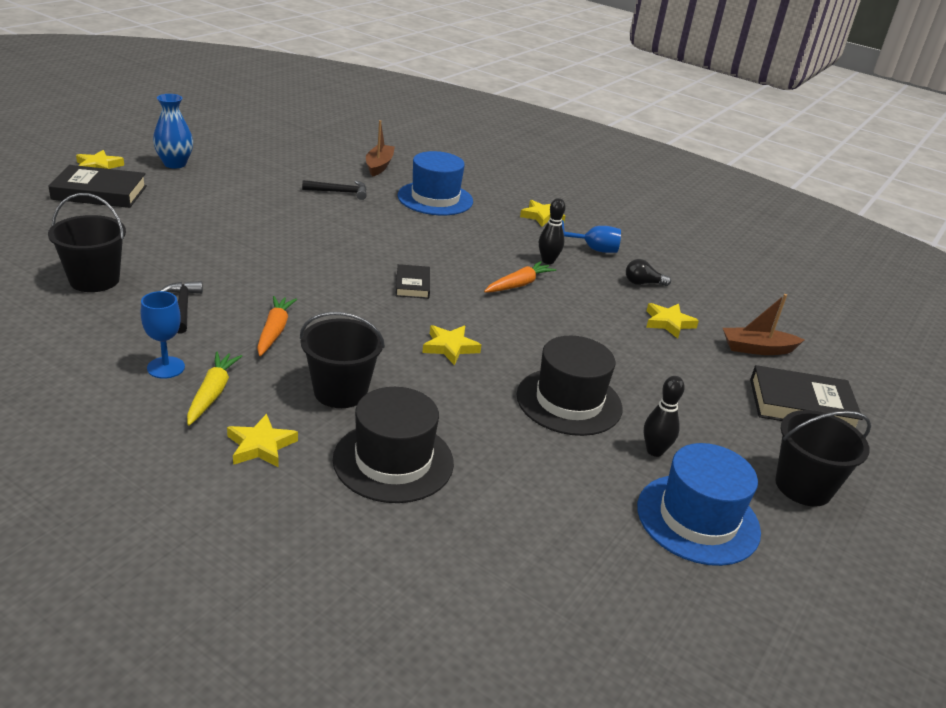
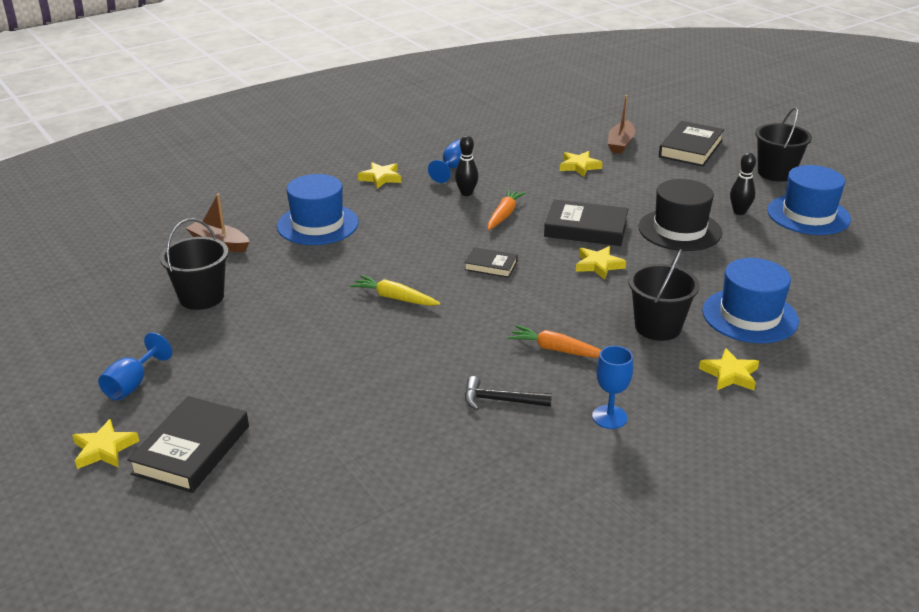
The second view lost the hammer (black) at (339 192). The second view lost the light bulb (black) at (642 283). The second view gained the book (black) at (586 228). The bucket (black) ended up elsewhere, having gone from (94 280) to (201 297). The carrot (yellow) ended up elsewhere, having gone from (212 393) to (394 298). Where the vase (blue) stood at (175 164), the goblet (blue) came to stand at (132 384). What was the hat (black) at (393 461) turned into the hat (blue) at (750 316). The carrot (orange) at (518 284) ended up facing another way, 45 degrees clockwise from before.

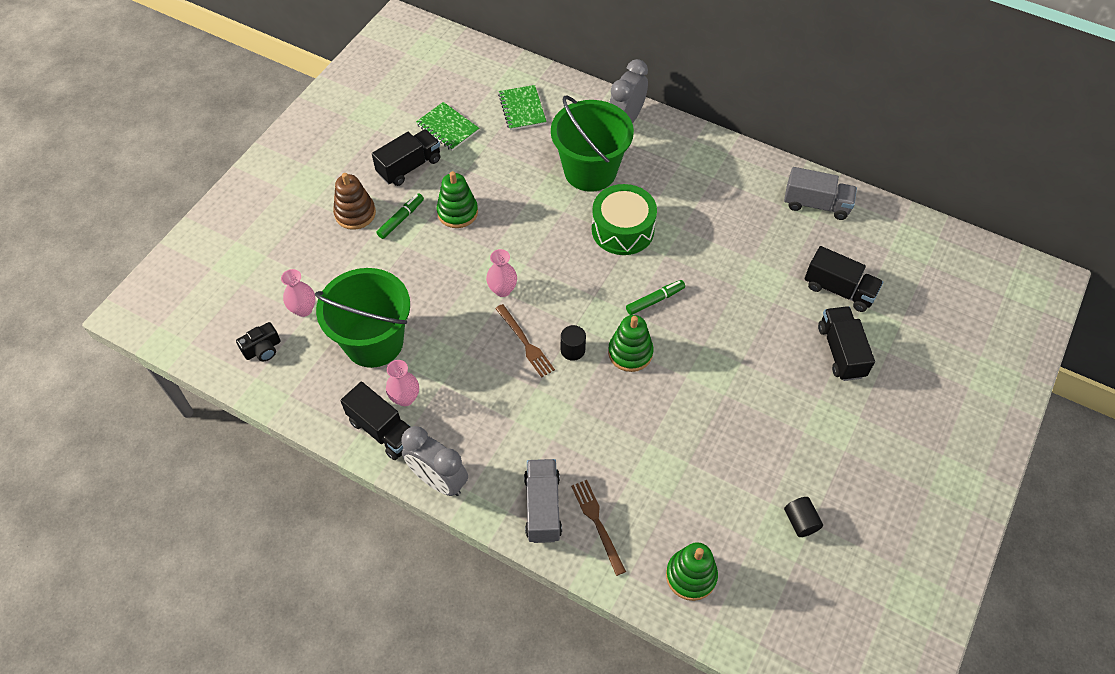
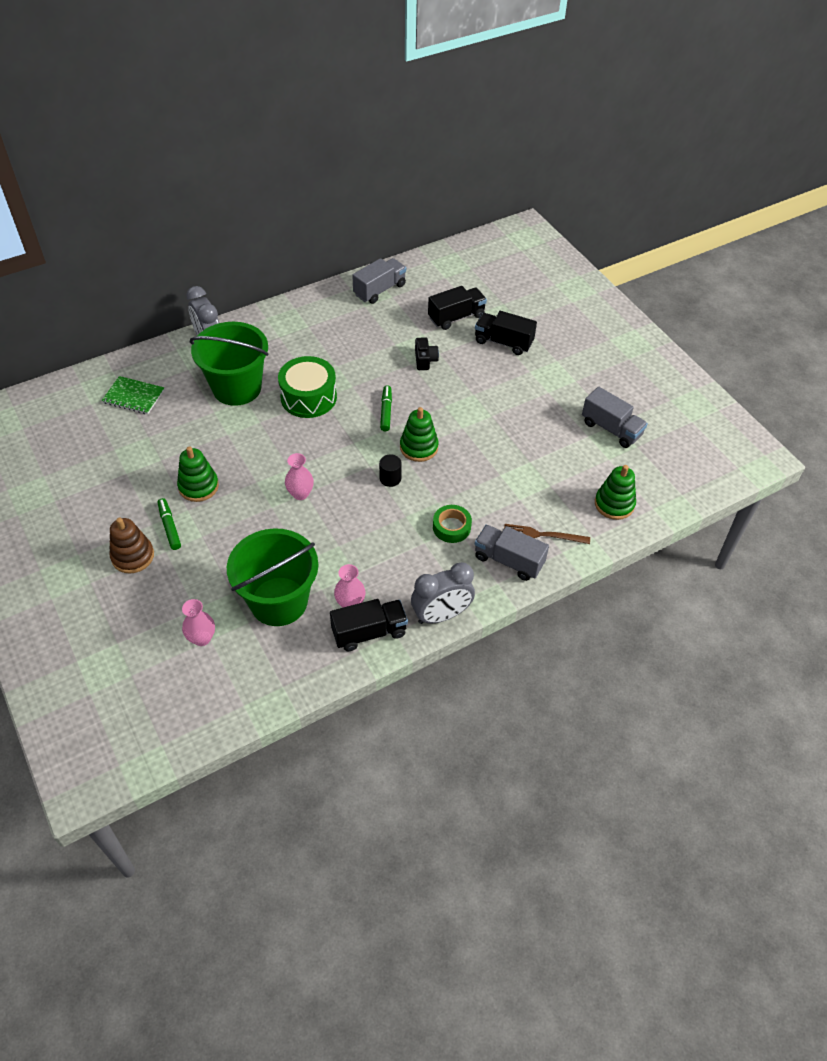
The second view lost the truck (black) at (409 167). The second view lost the notebook (green) at (447 128). The second view lost the fork (brown) at (525 343). The second view gained the tape (green) at (451 527). The camera (black) ended up elsewhere, having gone from (263 349) to (425 360). Where the cylinder (black) stood at (800 522), the truck (grey) came to stand at (611 429).

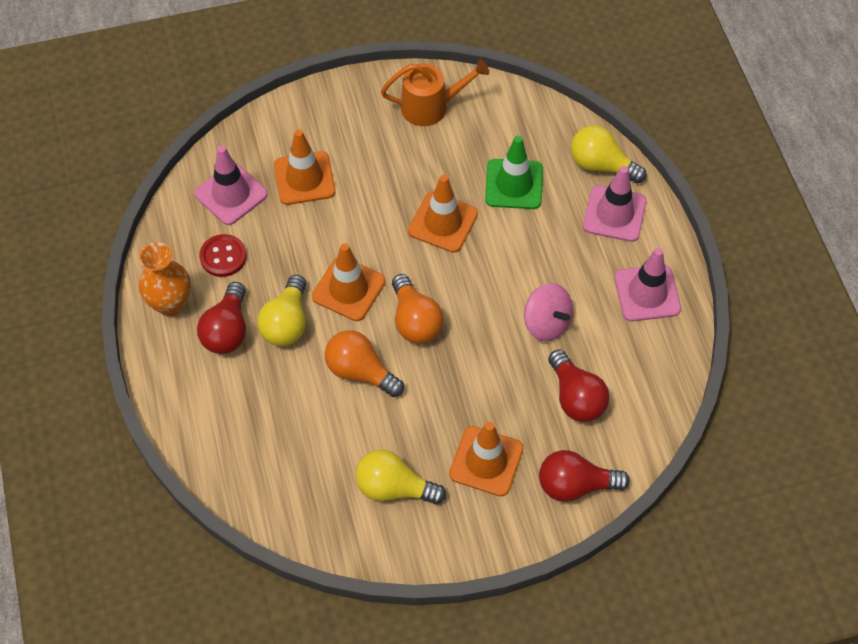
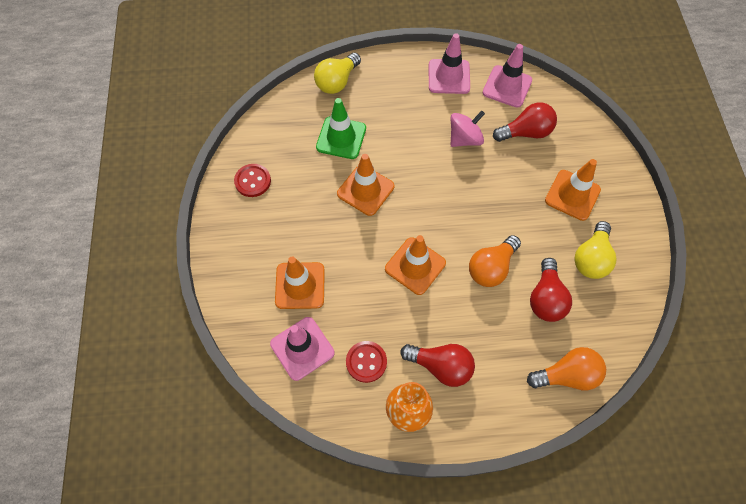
The second view lost the light bulb (yellow) at (286 323). The light bulb (orange) ended up elsewhere, having gone from (415 321) to (567 375). The light bulb (red) ended up elsewhere, having gone from (575 485) to (545 298). The traffic cone (pink) ended up elsewhere, having gone from (614 214) to (507 86). Where the watering can (orange) stood at (430 107), the button (red) came to stand at (253 181).

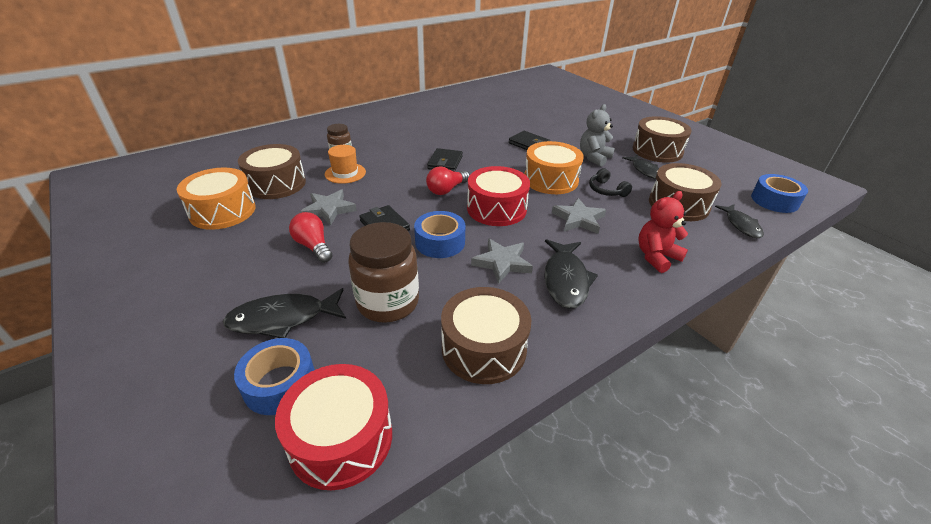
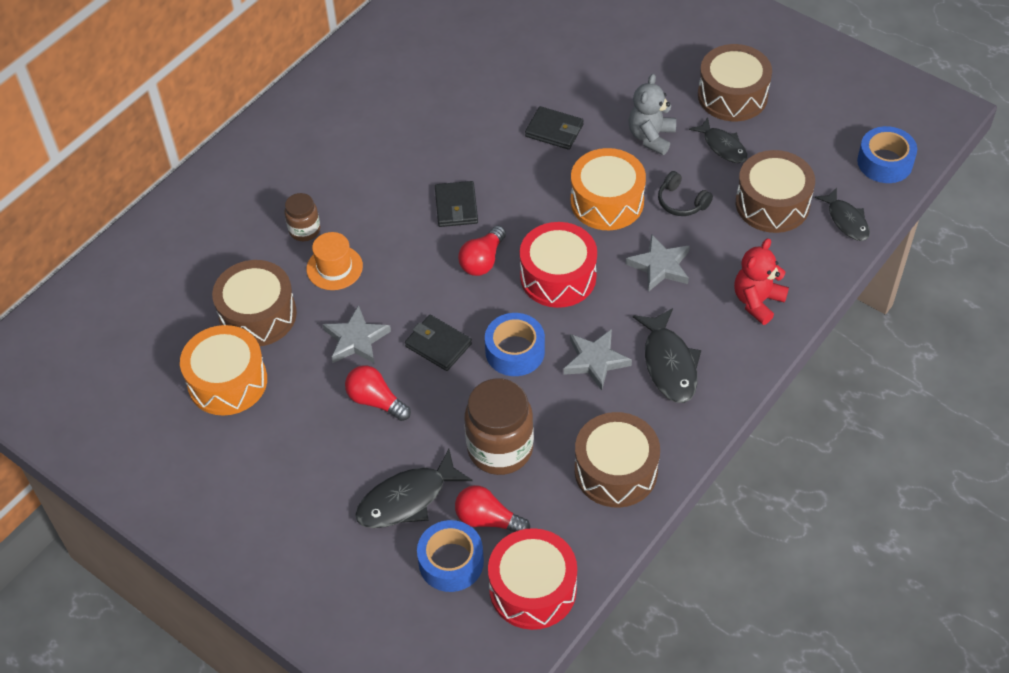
The second view gained the light bulb (red) at (488 519).

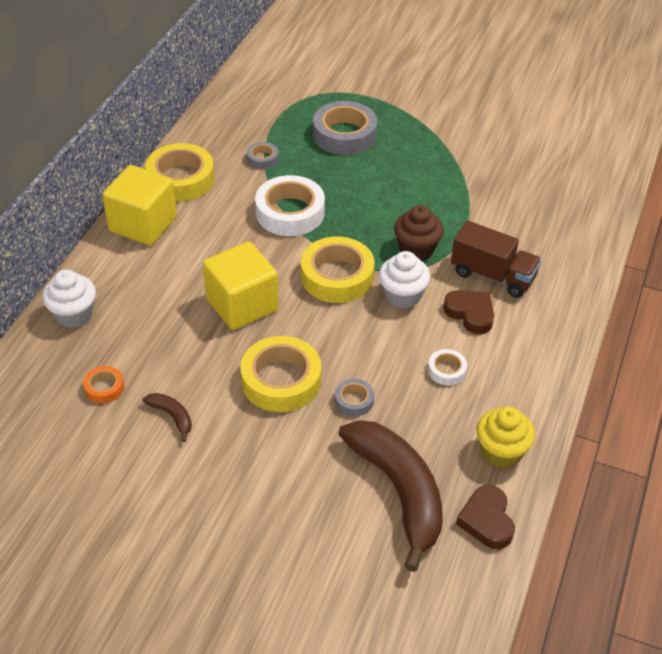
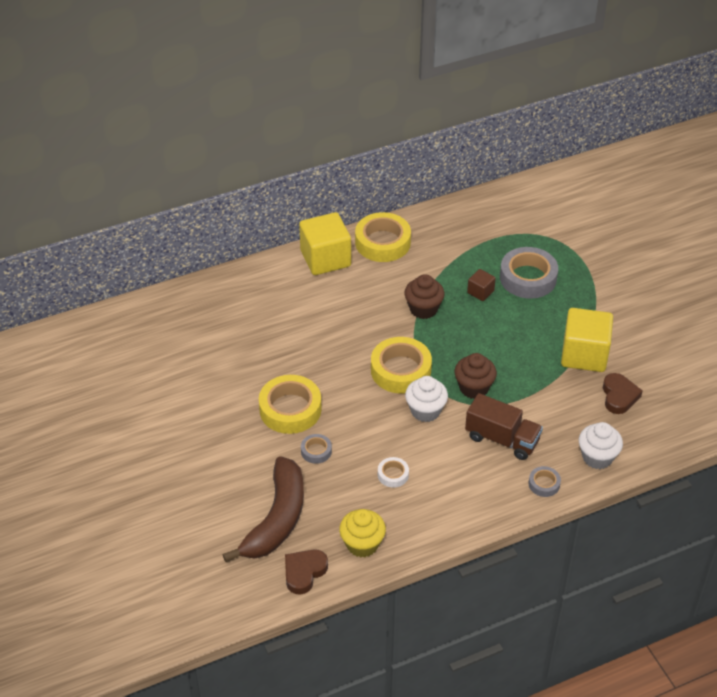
The second view lost the tape (orange) at (104 388). The second view lost the banana (brown) at (172 416). The second view gained the cube (brown) at (480 292). The cupcake (white) ended up elsewhere, having gone from (74 315) to (597 457). The cube (yellow) ended up elsewhere, having gone from (242 305) to (584 354). The tape (grey) ended up elsewhere, having gone from (262 158) to (544 484). The heart (brown) ended up elsewhere, having gone from (470 314) to (619 396). Where the tape (white) stood at (290 212), the cupcake (brown) came to stand at (423 309). The truck (brown) at (492 275) ended up facing another way, 45 degrees counterclockwise from before.

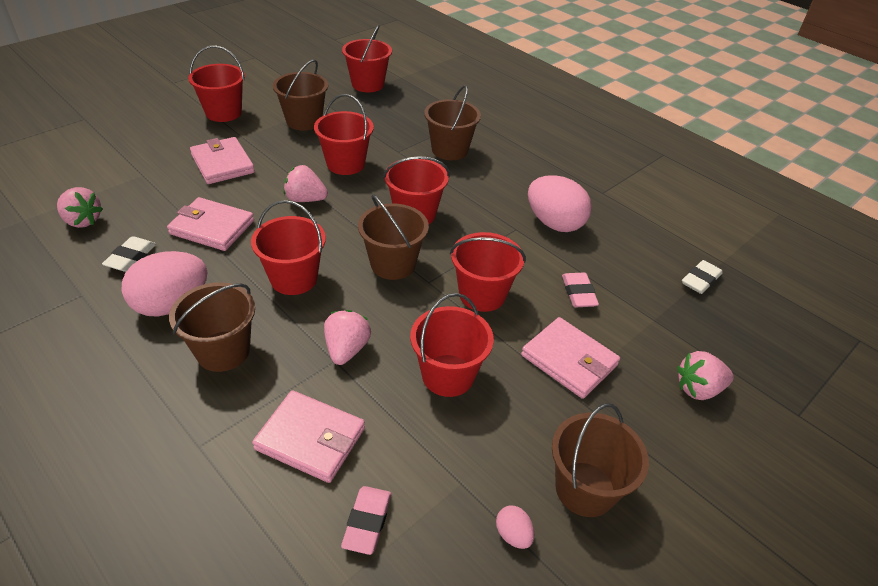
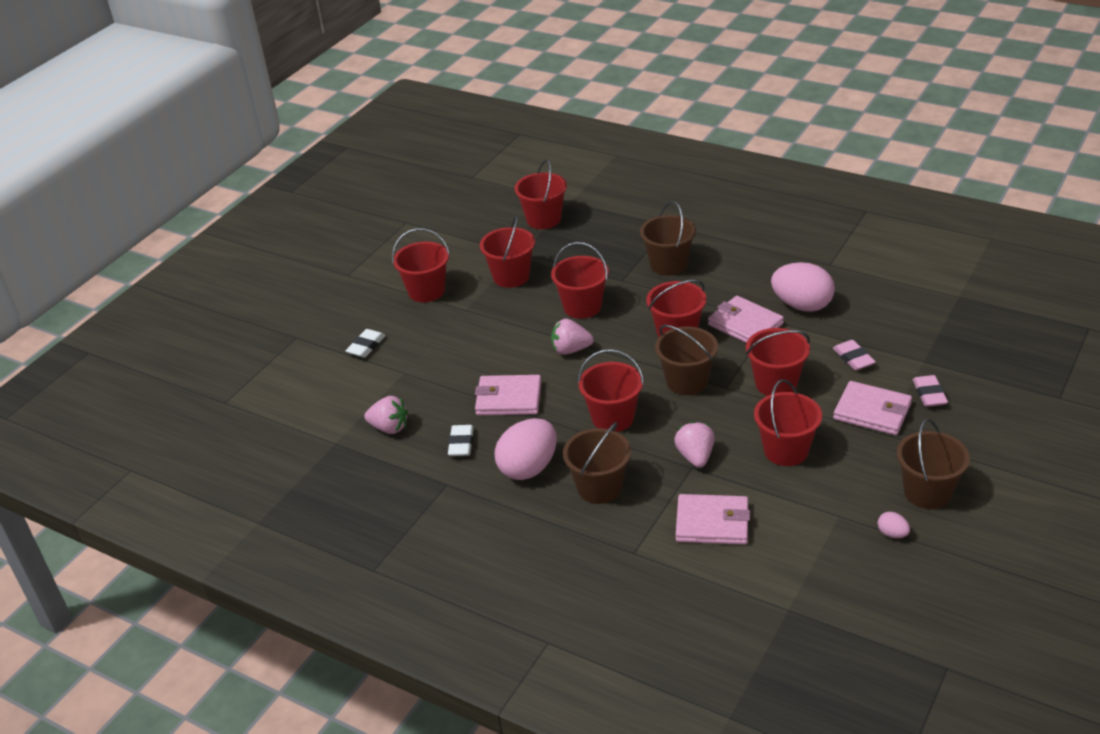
The second view lost the strawberry (pink) at (698 389). The wallet (pink) ended up elsewhere, having gone from (222 164) to (745 324). The eraser (pink) ended up elsewhere, having gone from (367 522) to (929 394). The eraser (white) ended up elsewhere, having gone from (700 280) to (366 346). What was the bucket (brown) at (304 121) turned into the bucket (red) at (511 276).

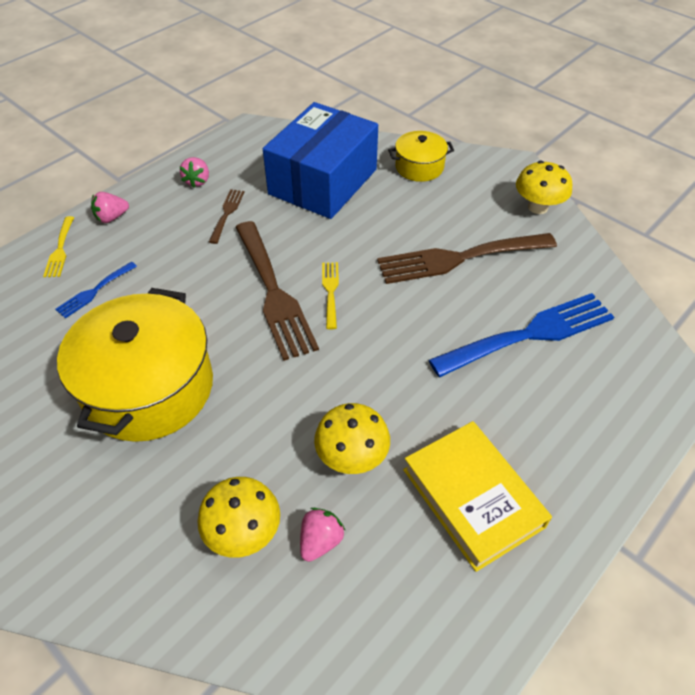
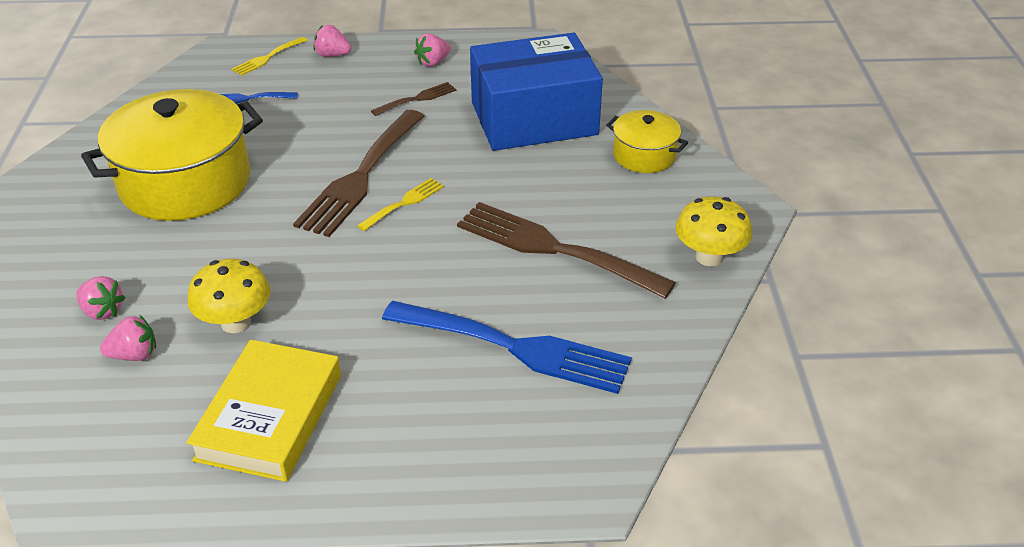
Where the mushroom (yellow) stood at (243 532), the strawberry (pink) came to stand at (102 311).

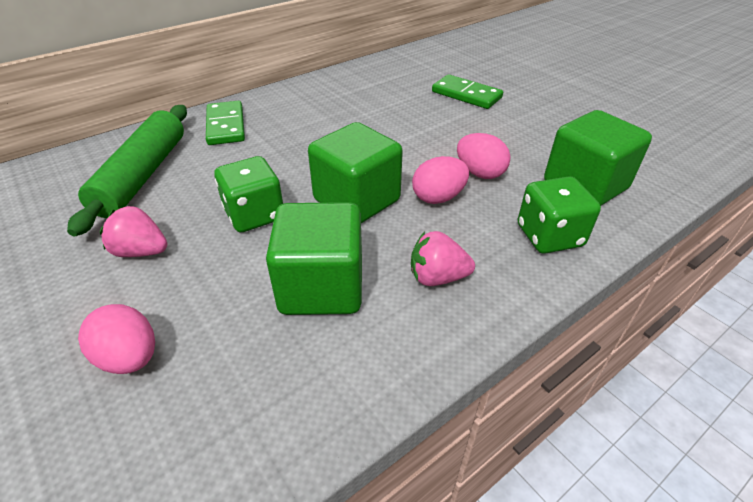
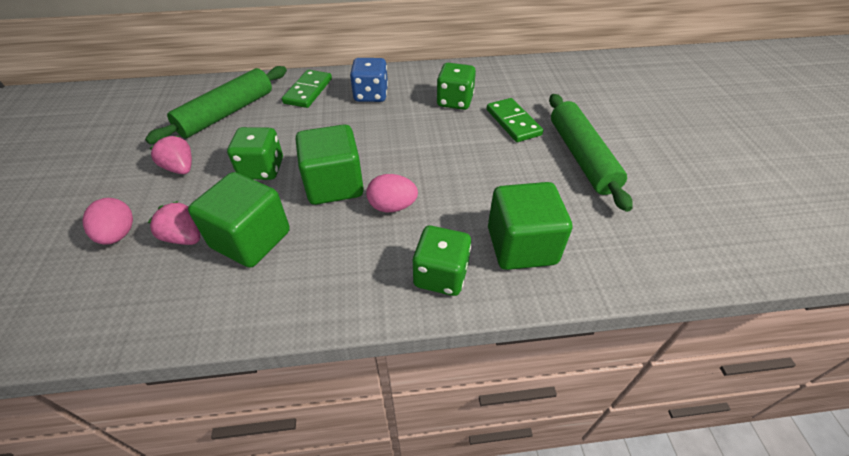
The second view lost the egg (pink) at (480 173). The second view gained the dice (blue) at (371 95). The second view gained the dice (green) at (455 101). The second view gained the rolling pin (green) at (581 157). The strawberry (pink) ended up elsewhere, having gone from (437 277) to (184 237).

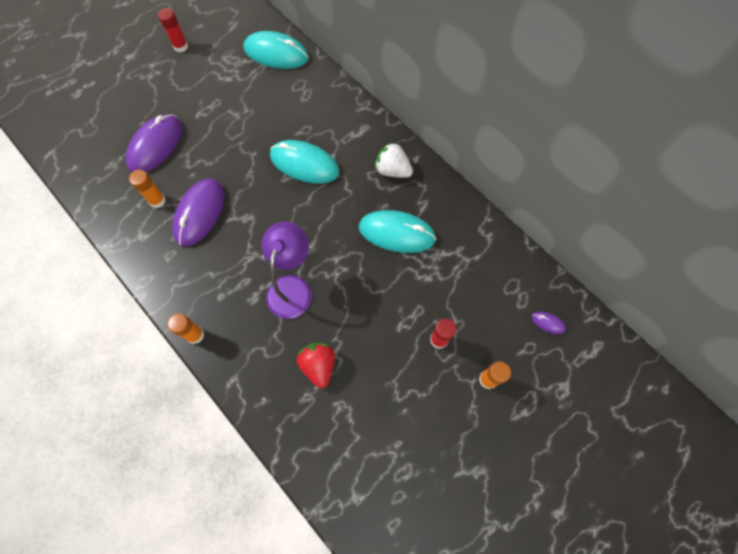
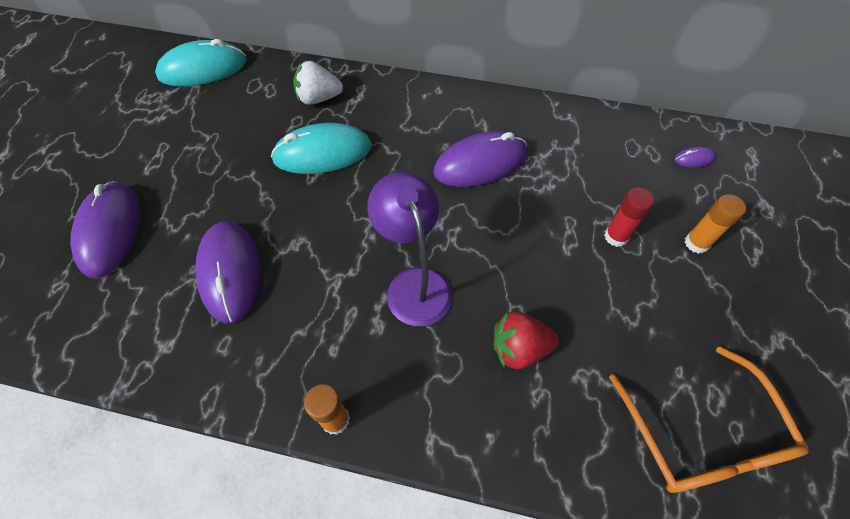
The second view lost the glue stick (orange) at (157 200). The second view lost the glue stick (red) at (180 46). The second view gained the glasses (orange) at (701 434). The strawberry (white) ended up elsewhere, having gone from (392 170) to (319 98). What was the mouse (turquoise) at (396 233) turned into the mouse (purple) at (480 163). The strawberry (red) at (318 365) ended up facing another way, 45 degrees counterclockwise from before.

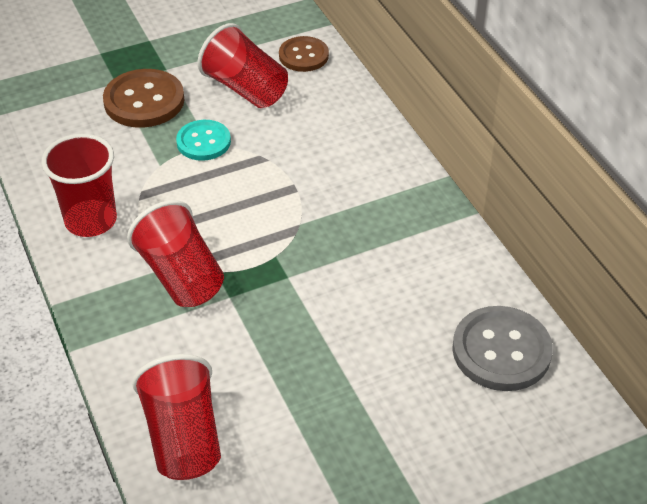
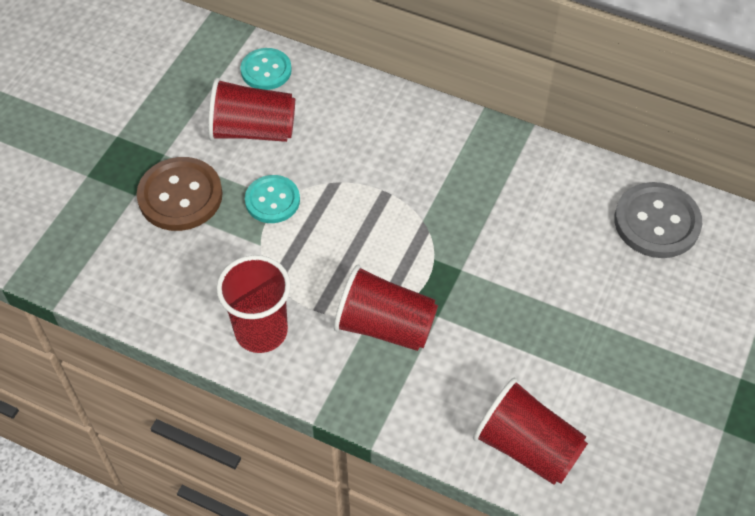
What was the button (brown) at (303 56) turned into the button (turquoise) at (266 70).

